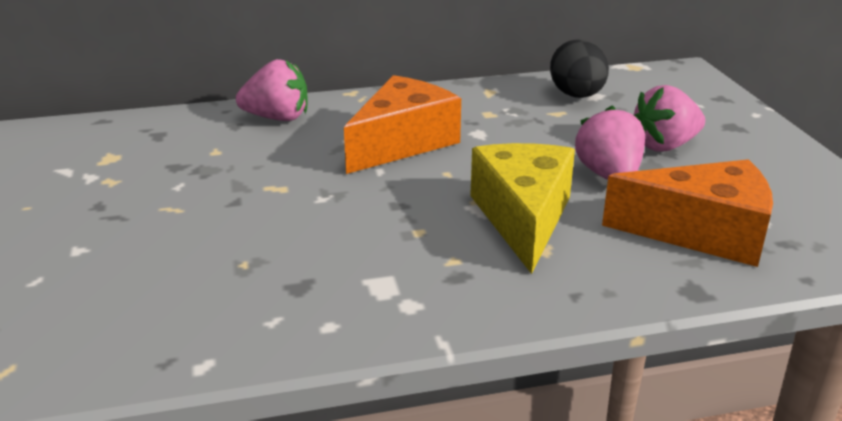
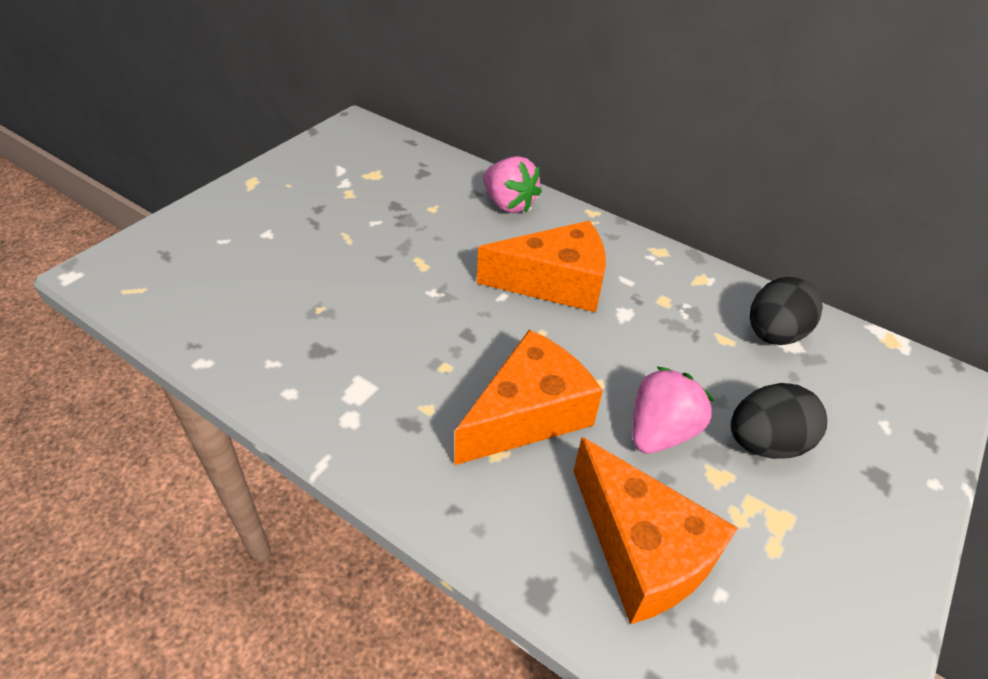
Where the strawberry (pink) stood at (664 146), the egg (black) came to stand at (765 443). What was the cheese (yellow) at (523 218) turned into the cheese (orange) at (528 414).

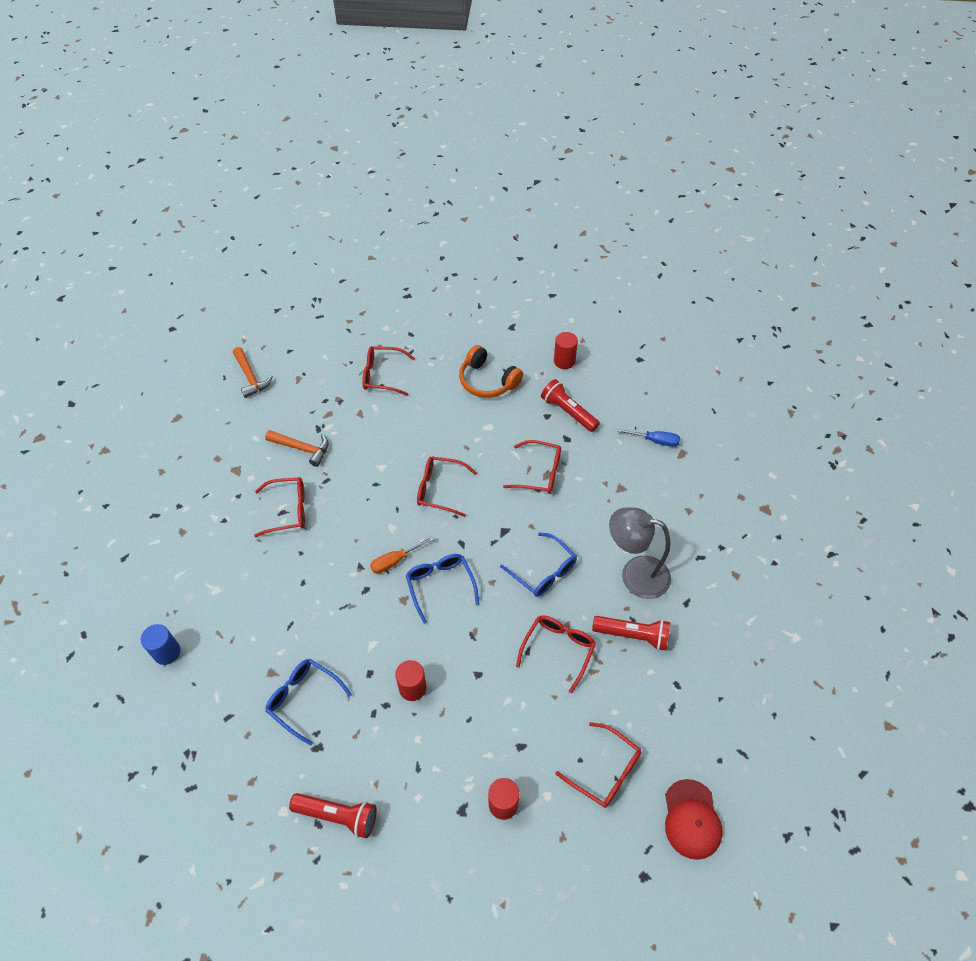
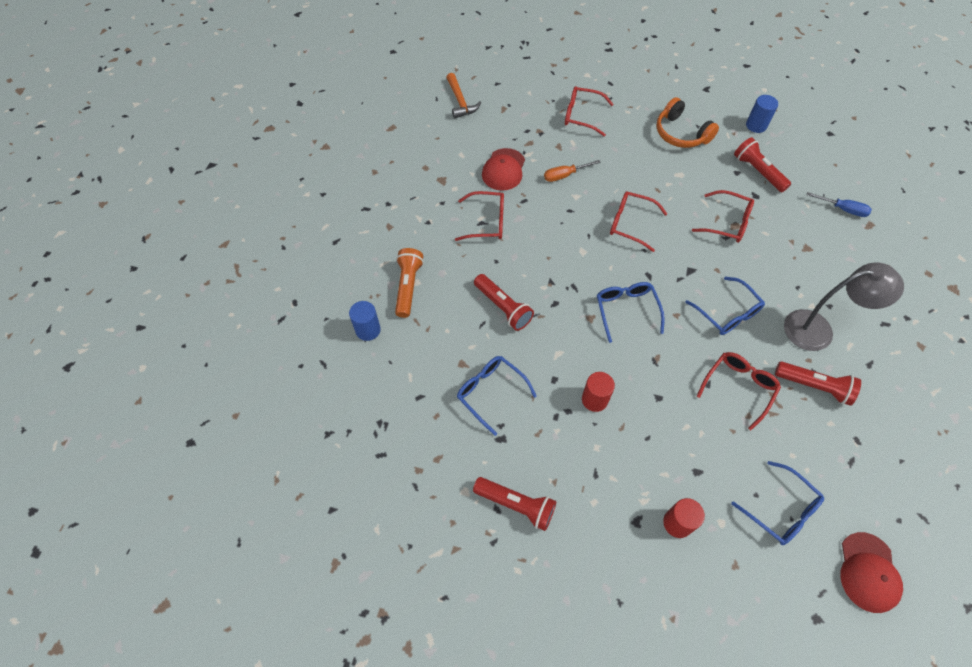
The second view gained the flashlight (orange) at (408 286). The second view gained the flashlight (red) at (503 307). The screwdriver (orange) ended up elsewhere, having gone from (395 561) to (564 175). Where the hammer (orange) stood at (302 448), the cap (red) came to stand at (503 169). What was the cylinder (red) at (564 361) turned into the cylinder (blue) at (756 125). What was the glasses (red) at (605 771) turned into the glasses (blue) at (781 510). The lamp (grey) at (635 574) ended up facing another way, 150 degrees clockwise from before.

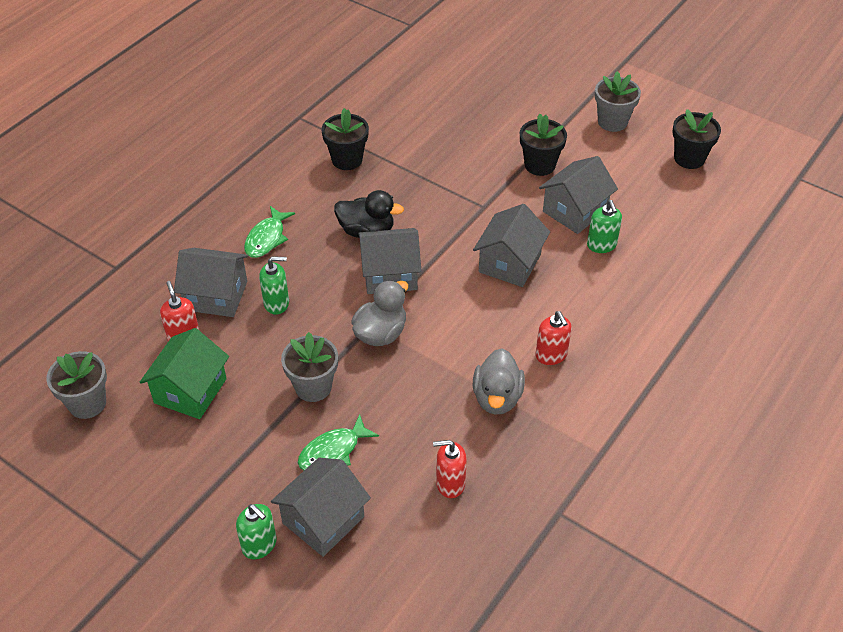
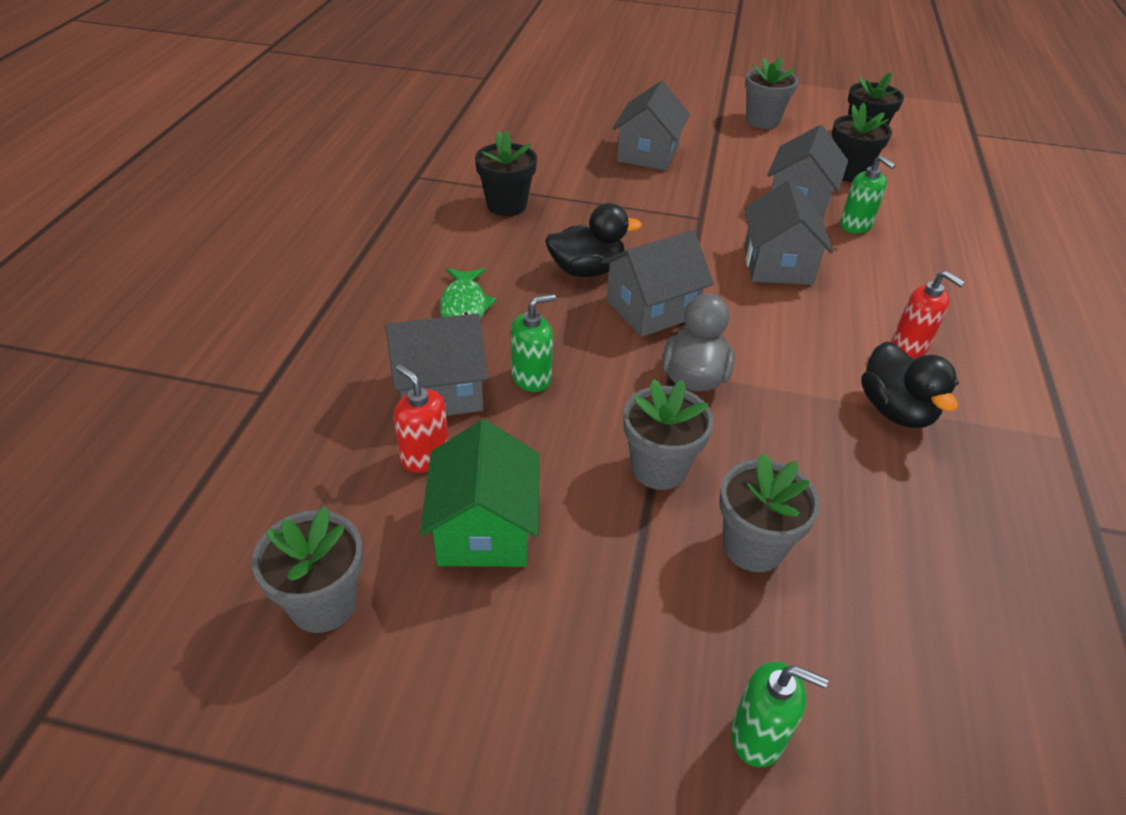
The second view lost the soap dispenser (red) at (450 483). The house (grey) ended up elsewhere, having gone from (323 520) to (648 154). The flower pot (black) ended up elsewhere, having gone from (539 165) to (848 173). Where the fish (green) stood at (333 451), the flower pot (grey) came to stand at (753 546). What was the duck (grey) at (497 397) turned into the duck (black) at (895 410).

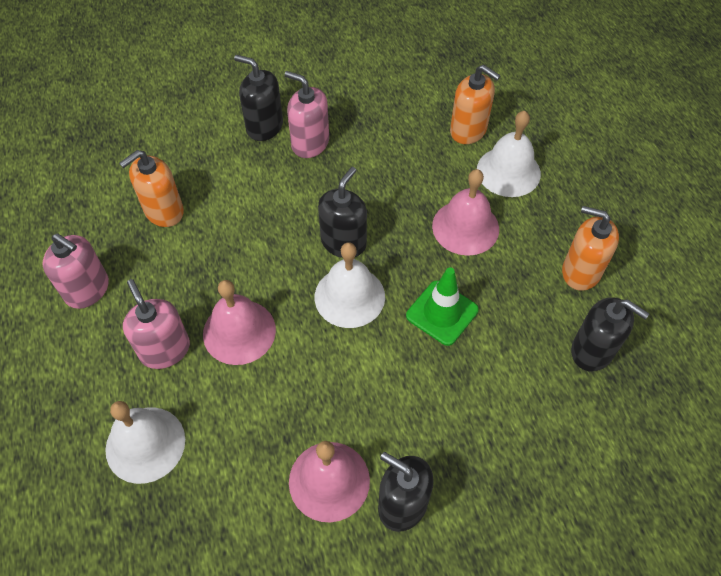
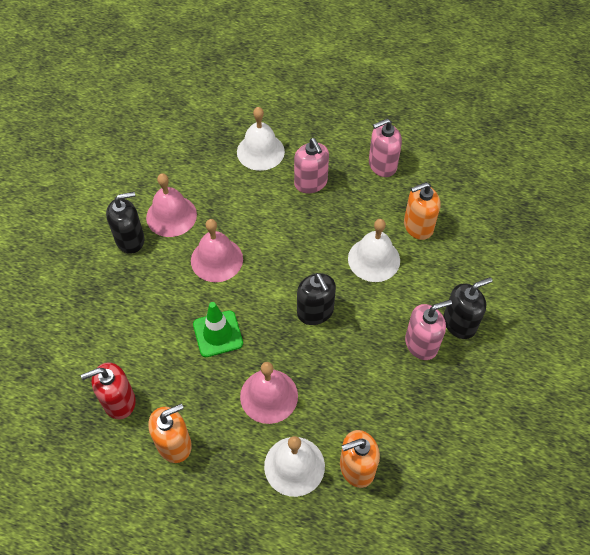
The bell (pink) ended up elsewhere, having gone from (239 331) to (216 259). The bell (white) ended up elsewhere, having gone from (349 296) to (374 259). What was the soap dispenser (black) at (592 351) turned into the soap dispenser (red) at (119 401). The soap dispenser (orange) at (164 211) ended up facing another way, 105 degrees counterclockwise from before. The soap dispenser (pink) at (165 350) ended up facing another way, 60 degrees clockwise from before.

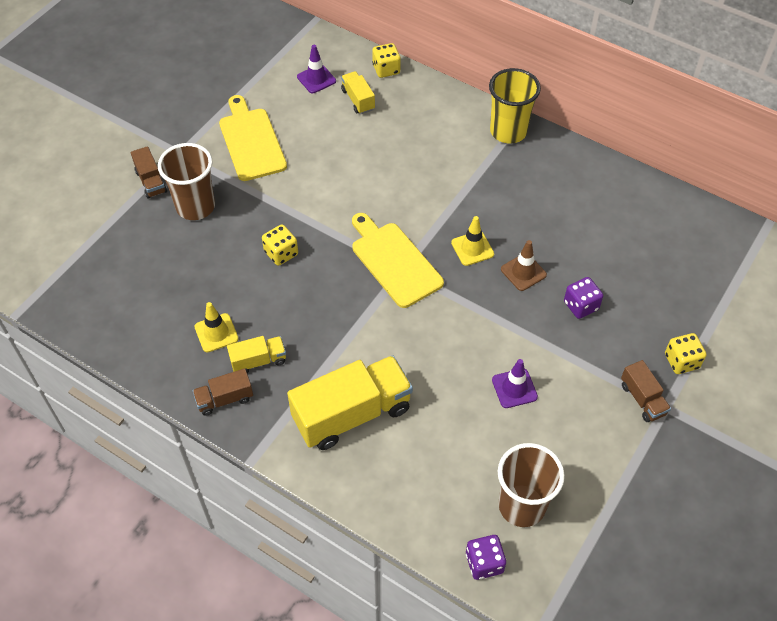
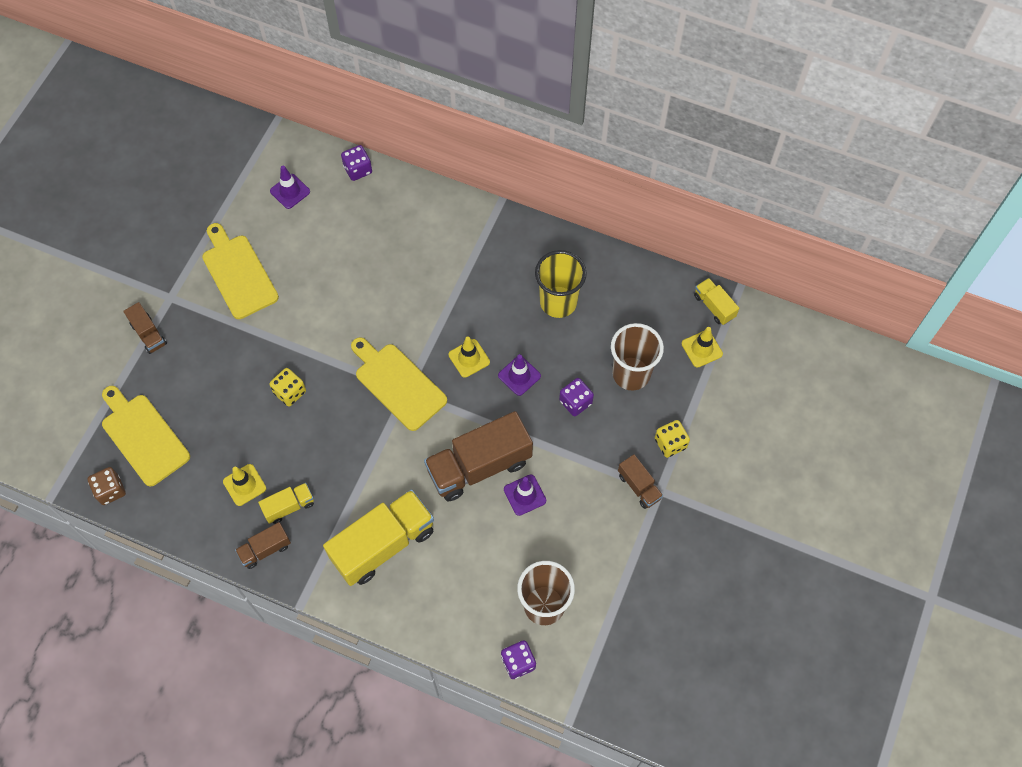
The second view gained the dice (brown) at (110 490). The second view gained the cutting board (yellow) at (143 436). The second view gained the truck (brown) at (479 466). The second view gained the traffic cone (yellow) at (702 349). The cup (brown) ended up elsewhere, having gone from (195 206) to (631 374). The truck (yellow) ended up elsewhere, having gone from (358 100) to (714 306). The cup (yellow) ended up elsewhere, having gone from (508 131) to (558 302). What was the dice (yellow) at (386 69) turned into the dice (purple) at (358 169). What was the traffic cone (brown) at (523 272) turned into the traffic cone (purple) at (519 376).

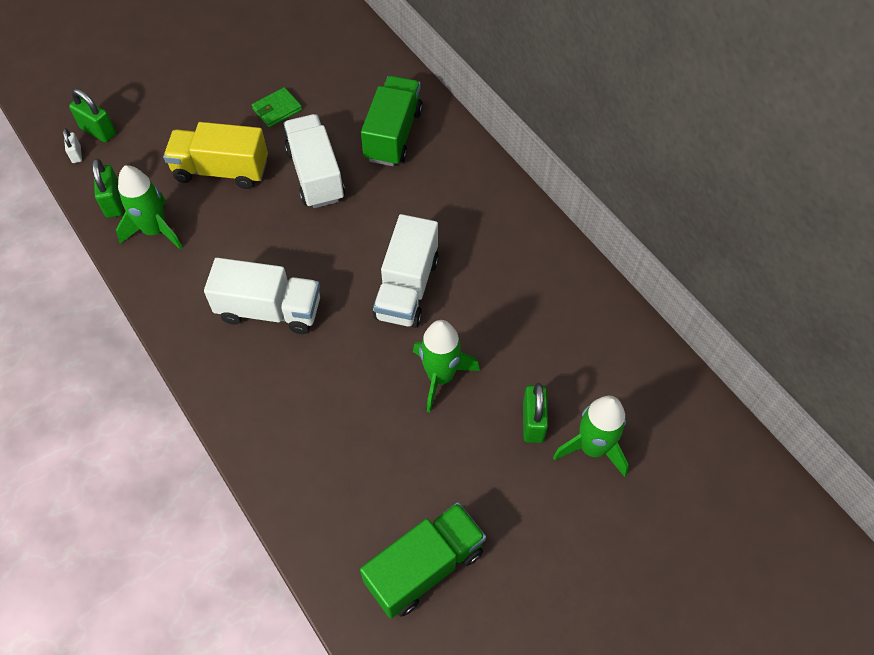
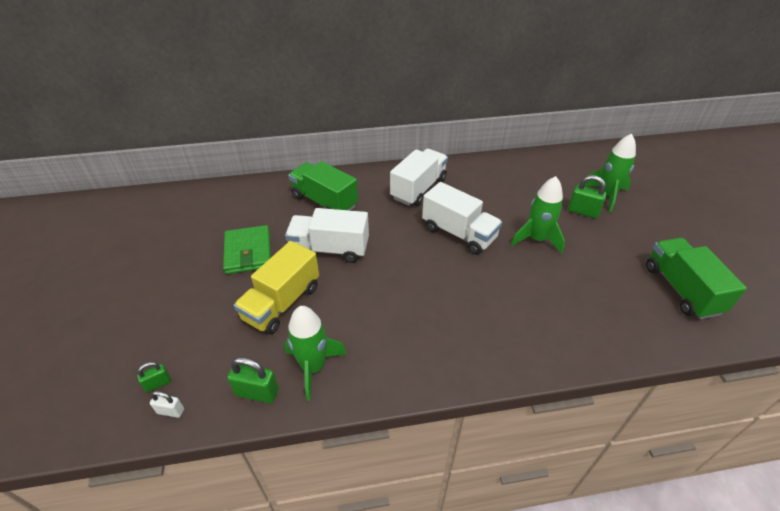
The truck (white) ended up elsewhere, having gone from (269 310) to (418 189). The size of the padlock (green) at (98 131) changed by a factor of 0.60. The size of the wallet (green) at (277 109) changed by a factor of 1.58.

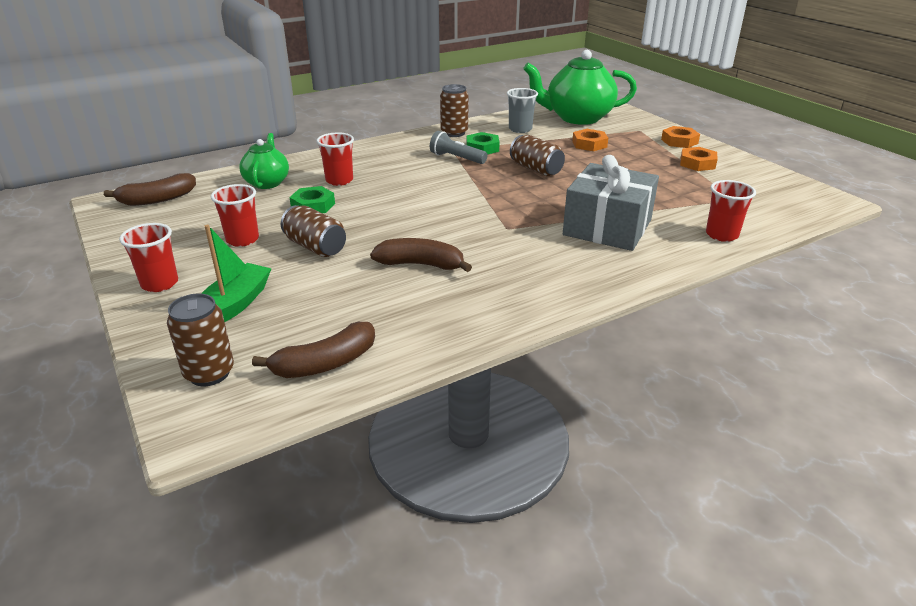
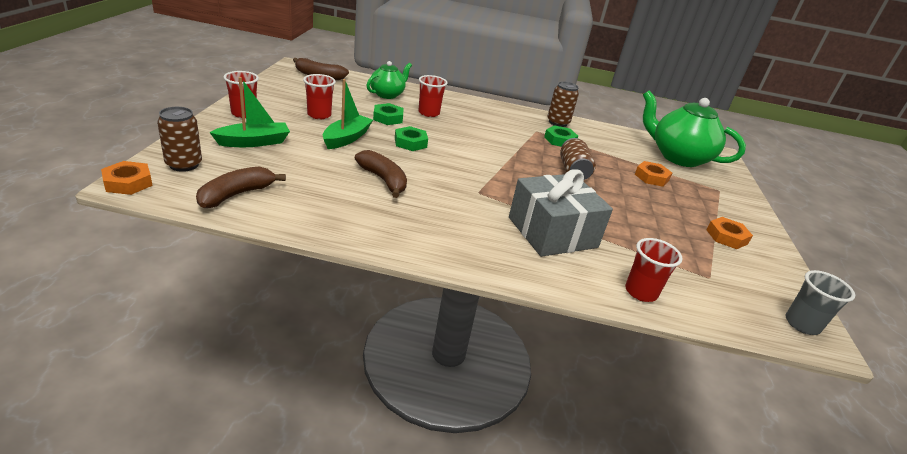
The second view lost the flashlight (grey) at (456 158). The second view gained the nut (green) at (410 142). The cup (grey) ended up elsewhere, having gone from (520 129) to (802 324). The nut (orange) ended up elsewhere, having gone from (679 141) to (128 182). Where the can (brown) stood at (315 247), the boat (green) came to stand at (346 138). The banana (brown) at (325 363) ended up facing another way, 120 degrees clockwise from before.

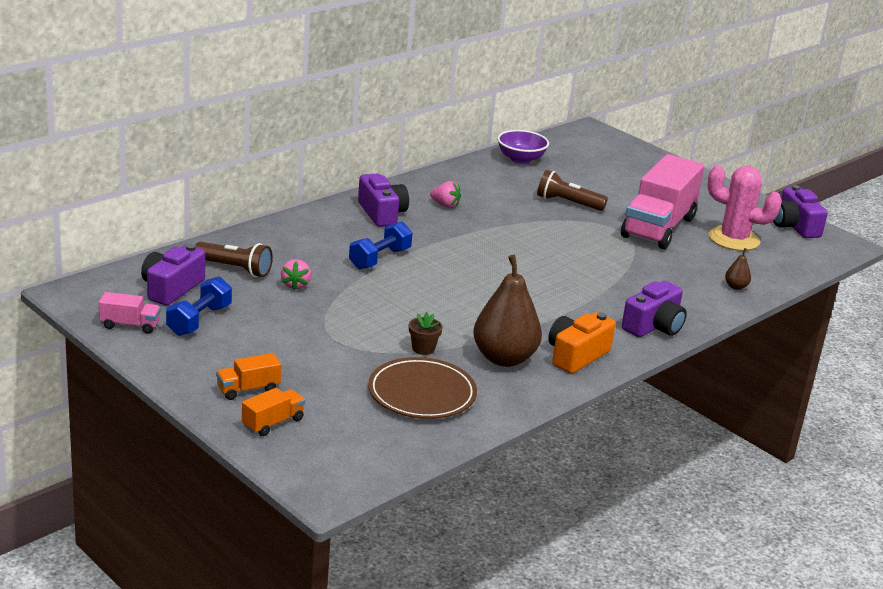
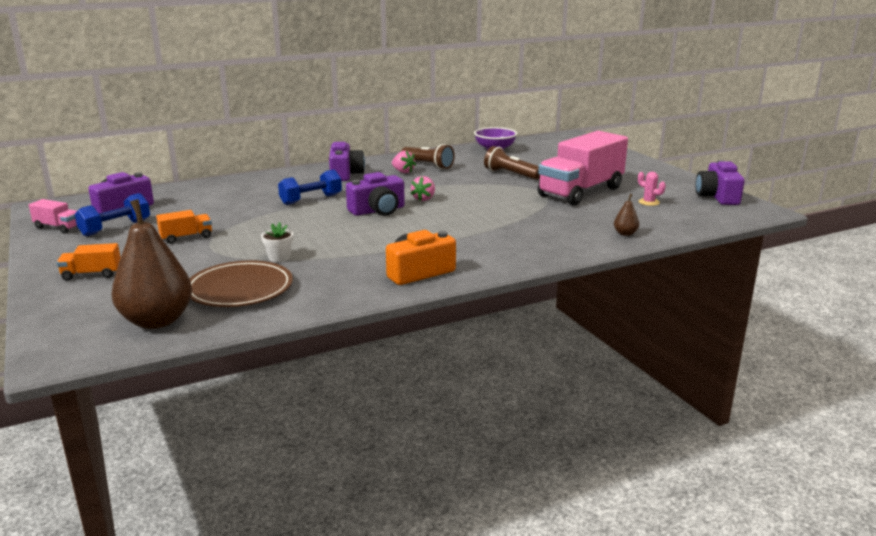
The flashlight (brown) ended up elsewhere, having gone from (235 269) to (428 165). The truck (orange) ended up elsewhere, having gone from (273 423) to (186 237). The strawberry (pink) ended up elsewhere, having gone from (295 285) to (424 199). The pear (brown) ended up elsewhere, having gone from (504 358) to (157 321). The camera (purple) ended up elsewhere, having gone from (654 326) to (378 210). What was the flower pot (brown) at (423 349) turned into the flower pot (white) at (279 258). The size of the cactus (pink) at (734 239) changed by a factor of 0.44.

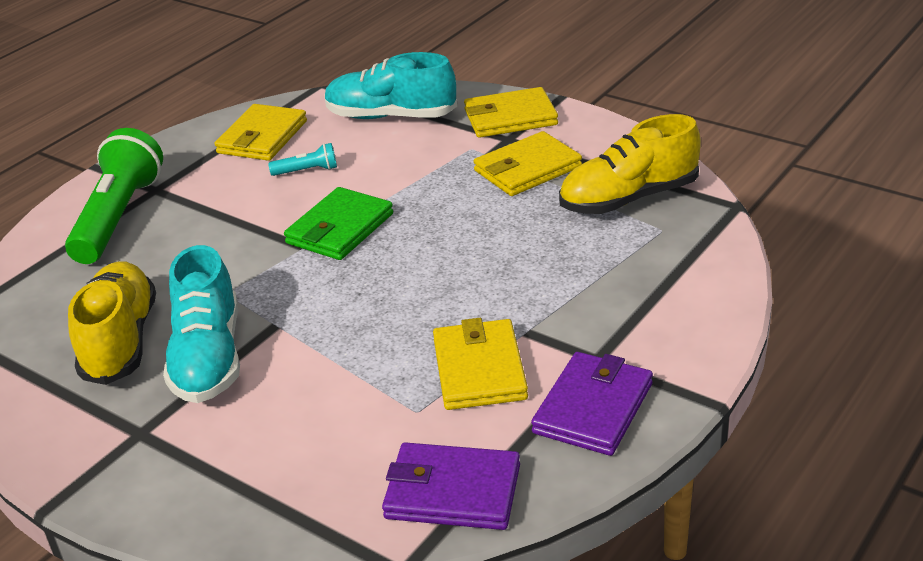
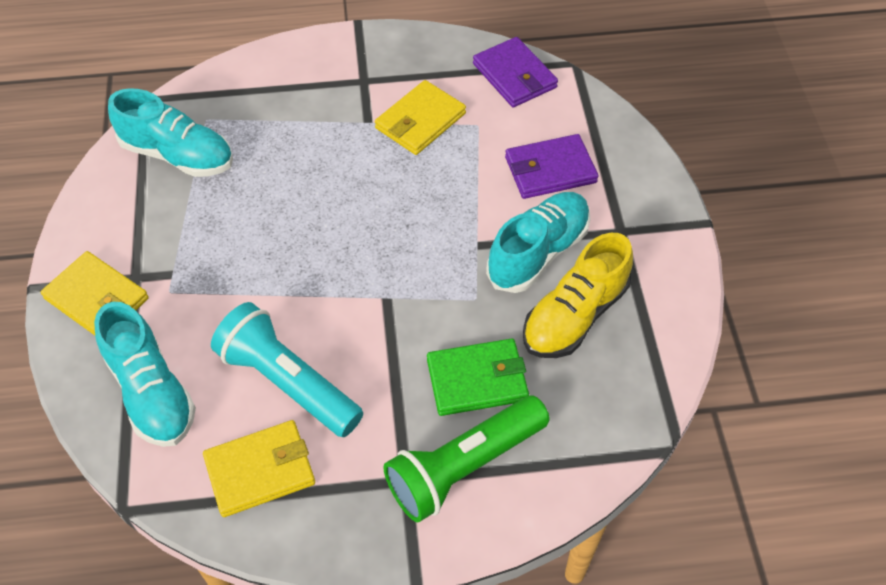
The second view lost the wallet (yellow) at (527 169). The wallet (green) ended up elsewhere, having gone from (340 229) to (477 379). The wallet (purple) ended up elsewhere, having gone from (593 408) to (550 170). What was the shoe (yellow) at (628 198) turned into the shoe (turquoise) at (178 155). The size of the flashlight (turquoise) at (307 171) changed by a factor of 2.33.

